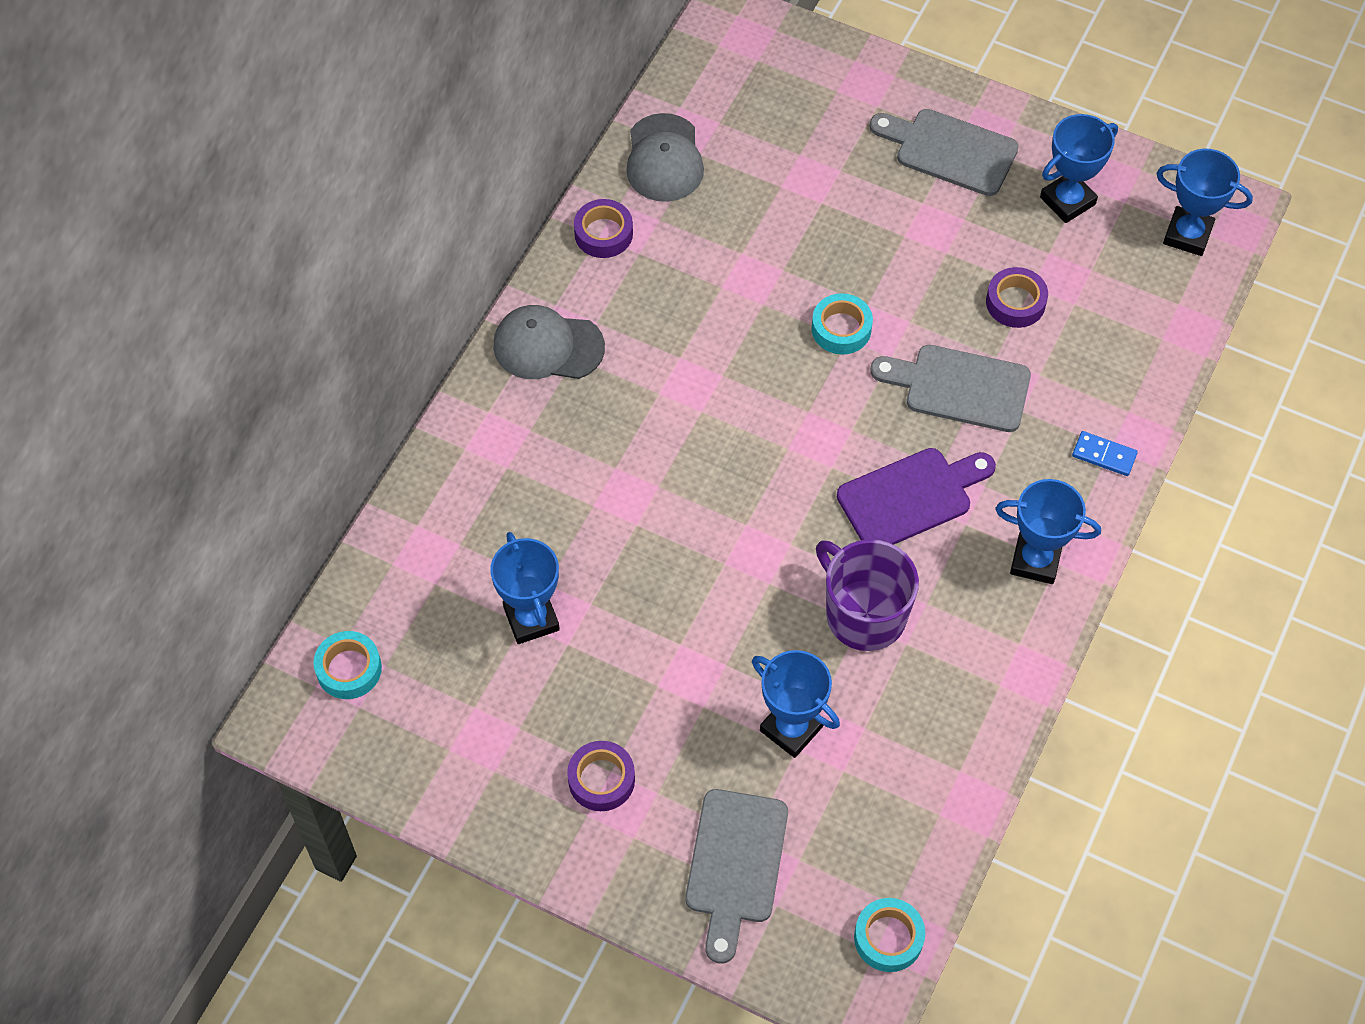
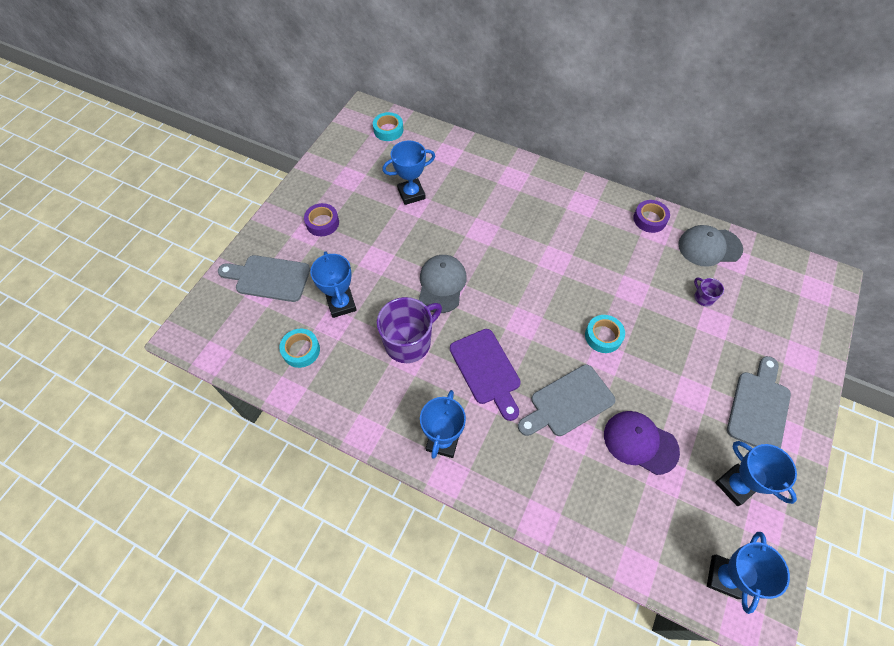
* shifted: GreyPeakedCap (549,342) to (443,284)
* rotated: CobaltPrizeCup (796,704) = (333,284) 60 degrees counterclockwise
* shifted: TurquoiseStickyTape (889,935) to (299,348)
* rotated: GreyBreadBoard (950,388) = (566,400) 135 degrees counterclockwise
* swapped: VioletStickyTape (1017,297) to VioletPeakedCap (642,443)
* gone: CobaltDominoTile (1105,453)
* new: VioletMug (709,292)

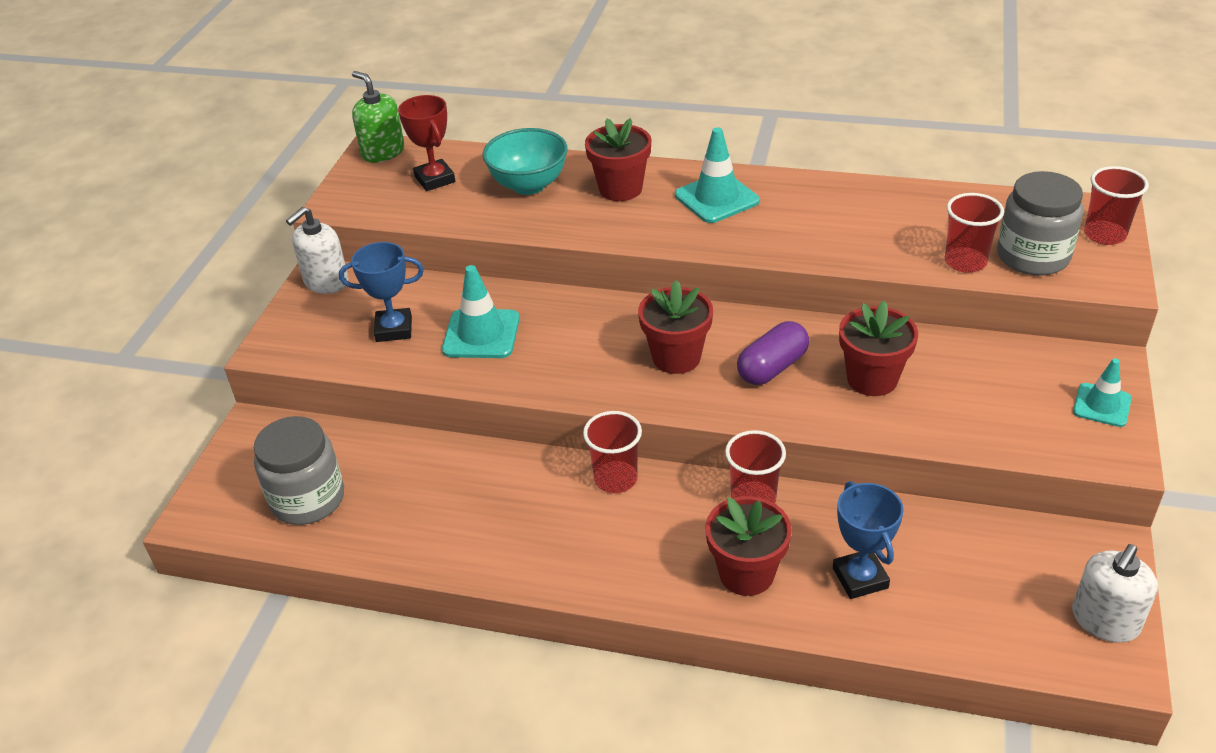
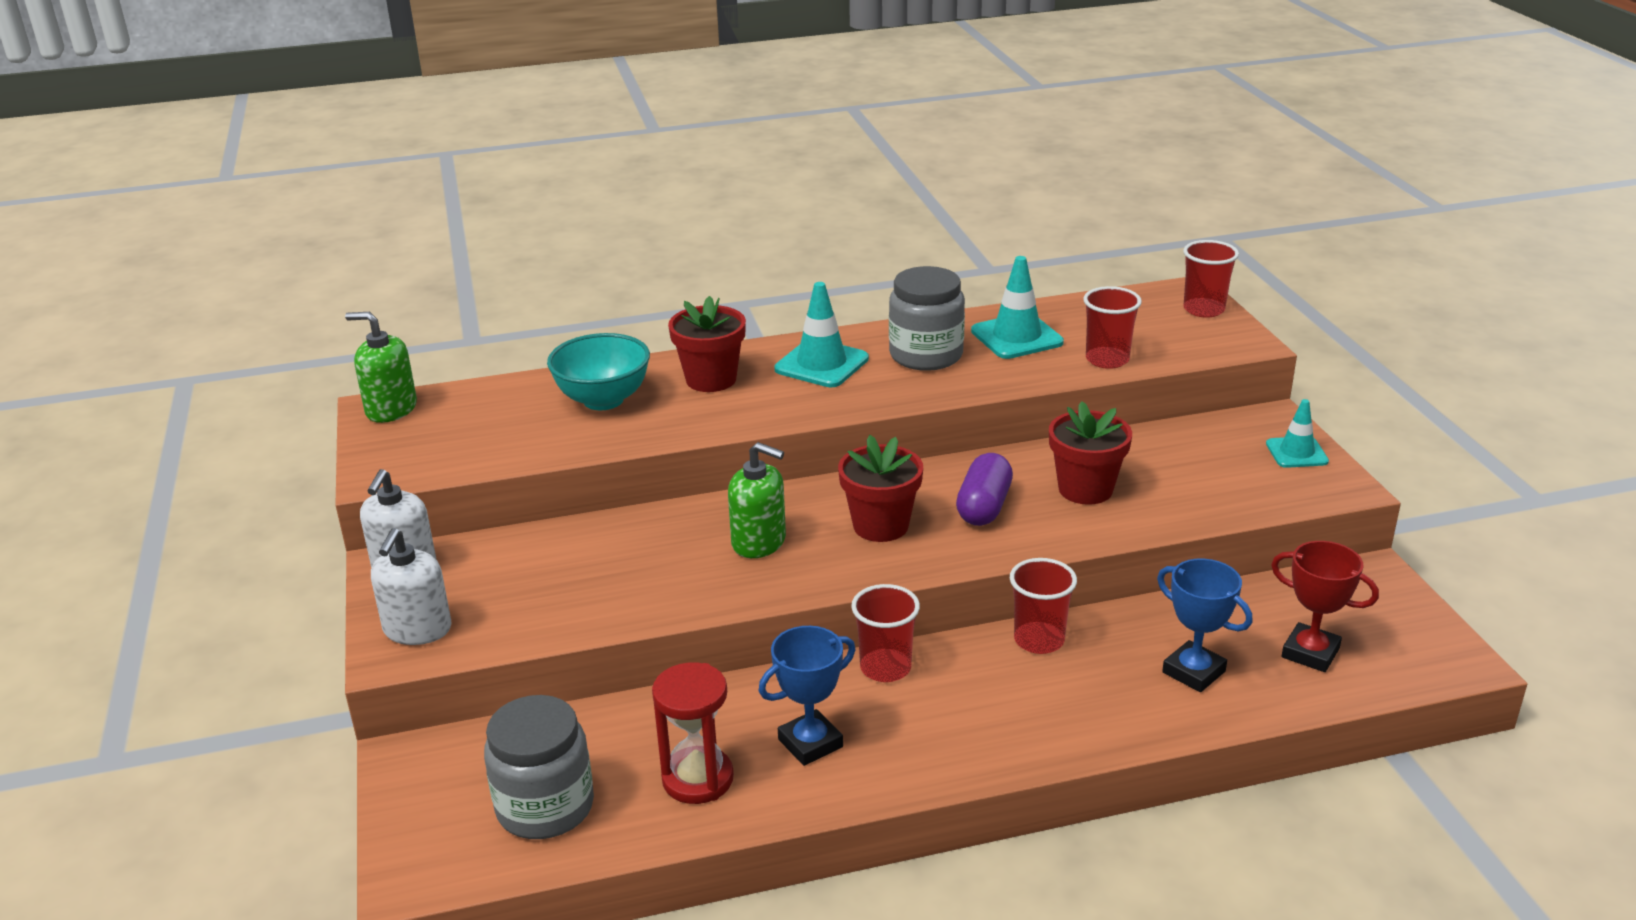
* shifted: CobaltPrizeCup (381,292) to (807,696)
* shifted: ScarletPrizeCup (426,143) to (1325,606)
* shifted: TurquoiseSafetyCone (481,311) to (1017,307)
* gone: ScarletFlowerPot (748,546)
* shifted: GreyPreserveJar (1040,223) to (927,318)
* shifted: PureWhiteSoapPump (1115,593) to (411,586)
* new: ScarletSandTimer (693,733)
* new: GreenSoapPump (757,500)

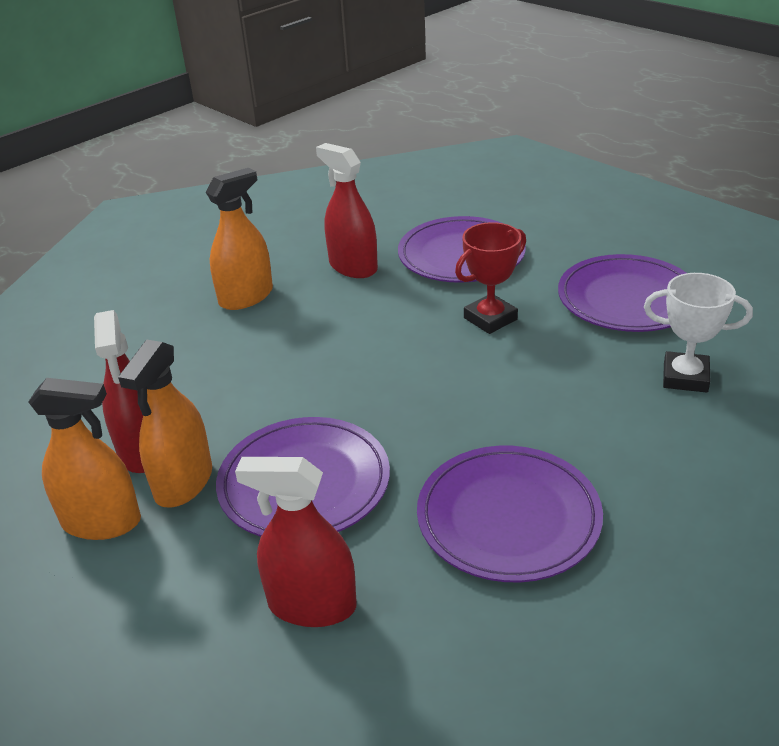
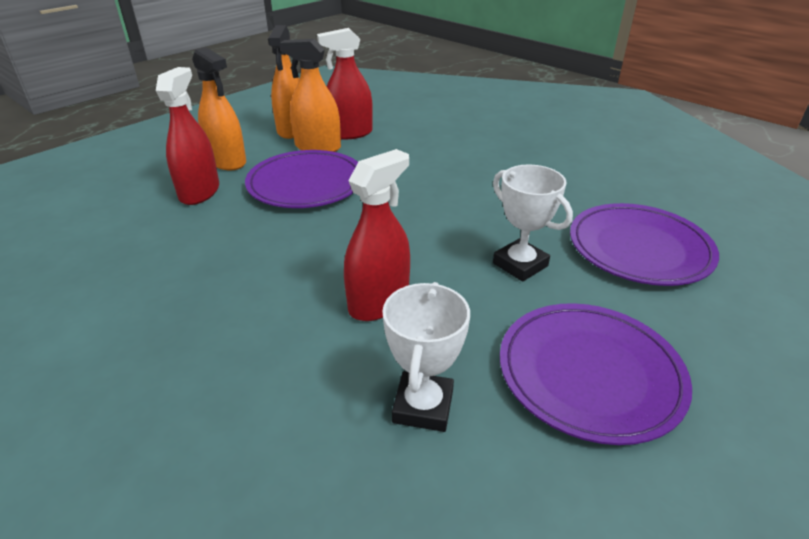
* shifted: OrangeColouredSprayBottle (239,239) to (219,108)
* shifted: ScarletSprayBottle (347,210) to (377,235)
* gone: VioletDinnerPlate (510,514)
* repainted: ScarletPrizeCup (490,278) to PureWhitePrizeCup (533,223)

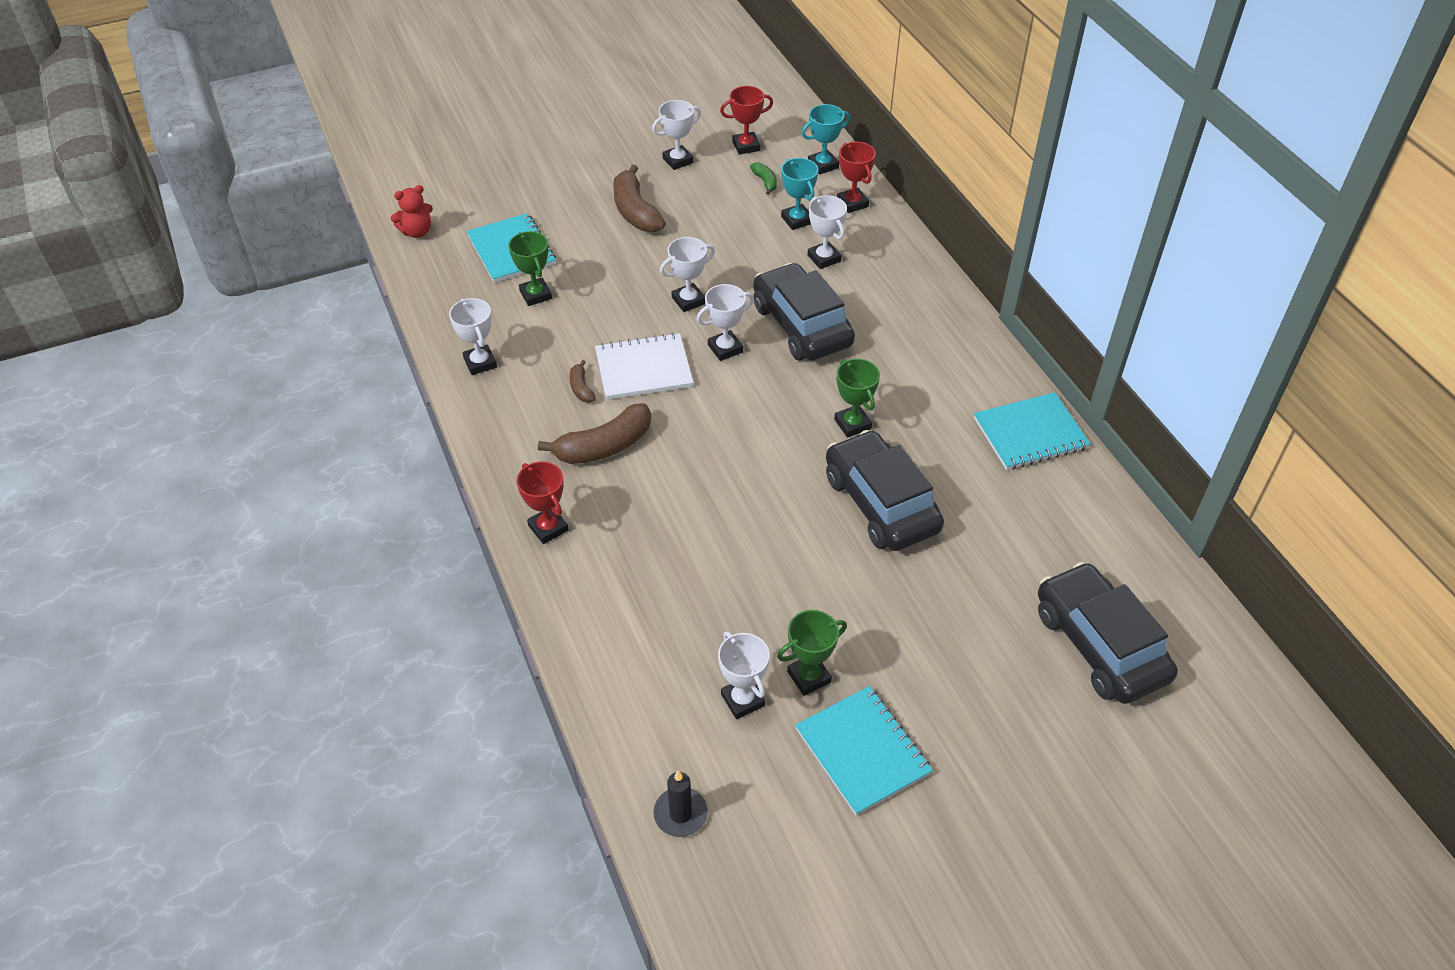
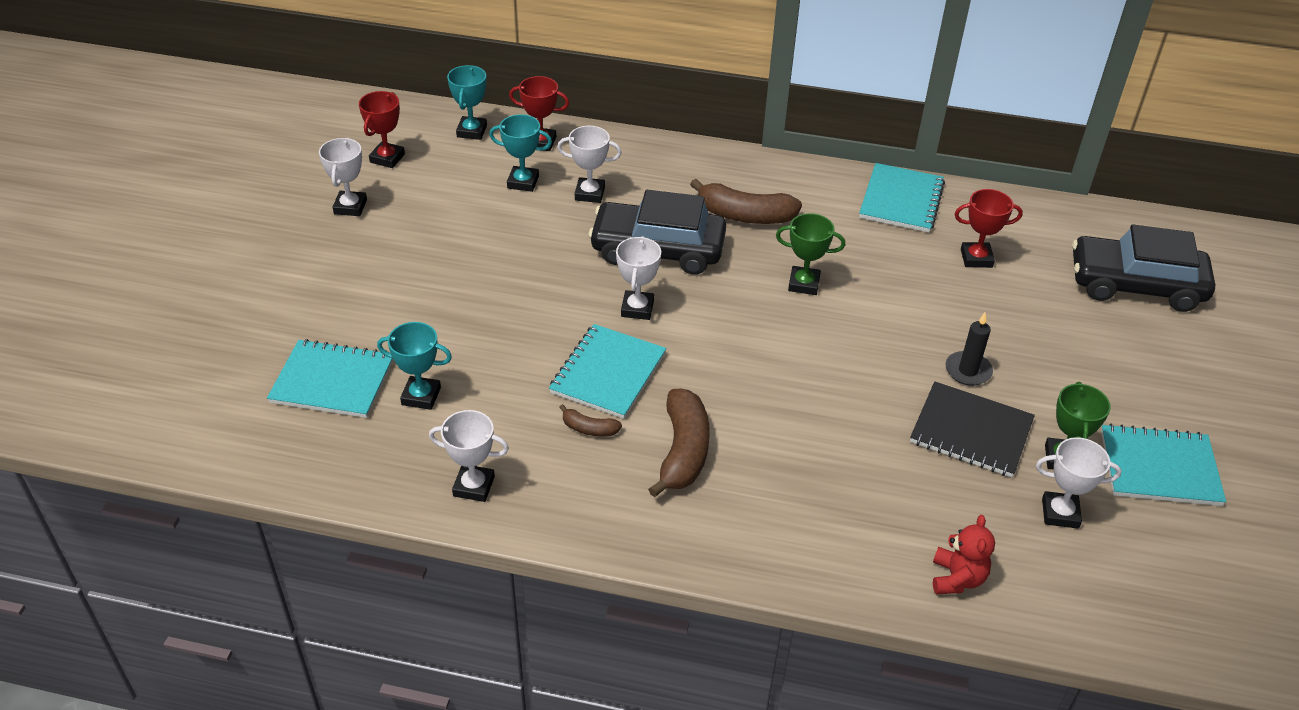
* shifted: ScarletTeddy (412,211) to (964,554)
* repainted: GreenPrizeCup (530,268) to TurquoisePrizeCup (414,366)
* shifted: ScarletPrizeCup (543,502) to (989,228)
* repainted: PureWhiteNotepad (644,366) to TurquoiseNotepad (607,371)
* shifted: BrownBanana (639,198) to (746,201)
* shifted: BlackPillarCandle (681,803) to (969,349)
* gone: PureWhitePrizeCup (687,274)
* gone: GreenBanana (763,178)
* gone: BlackAutomobile (885,490)
* new: BlackNotepad (972,429)

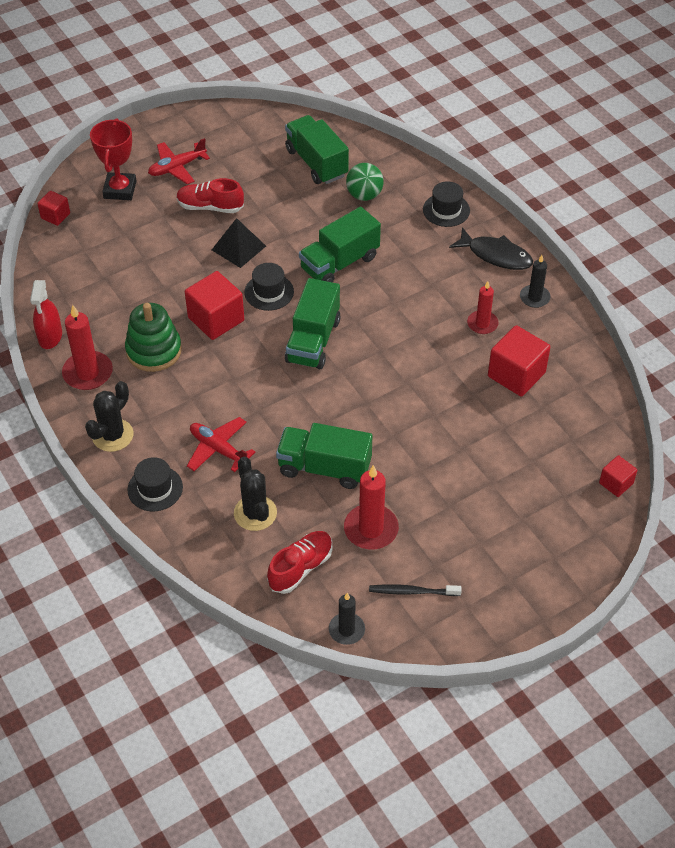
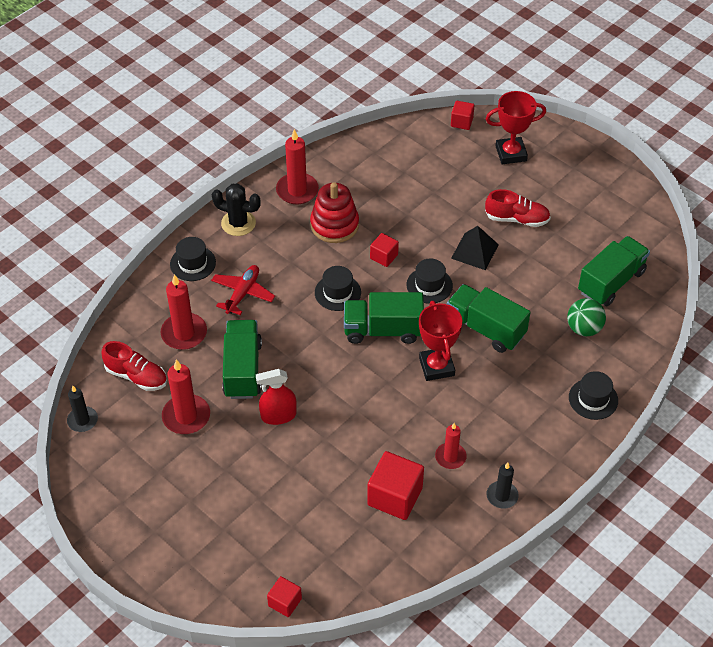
* shifted: ScarletSprayBottle (46,314) to (276,397)
* repainted: GreenRingStacker (153,337) to ScarletRingStacker (334,212)
* gone: ScarletAeroplane (179,161)
* rotated: ScarletLaceUpShoe (210,195) = (518,208) 105 degrees clockwise
* scaled: ScarletSolidCube (214,305) = (384,250) x0.55
* swapped: BlackSaguaroCactus (255,494) to ScarletPillarCandle (184,312)
* gone: BlackToothbrush (415,590)
* gone: BlackFish (491,248)
* new: BlackHat (338,288)
* new: ScarletPrizeCup (440,341)

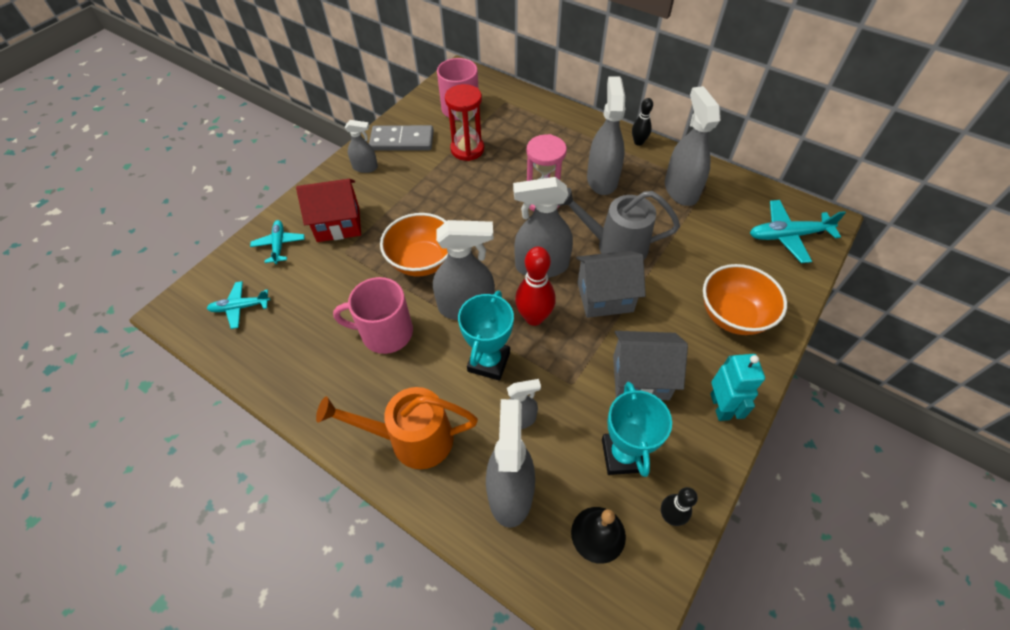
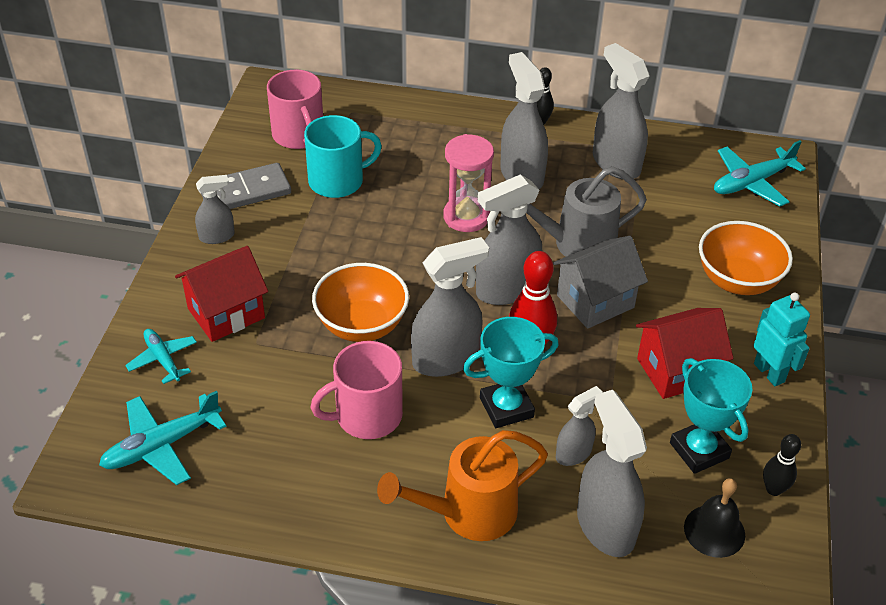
* scaled: TurquoiseAeroplane (238,305) = (163,438) x1.55
* swapped: ScarletSandTimer (464,122) to TurquoiseMug (343,156)
* rotated: TurquoisePrizeCup (486,336) = (511,372) 75 degrees clockwise
* repainted: GreyToyHouse (650,365) to ScarletToyHouse (685,353)

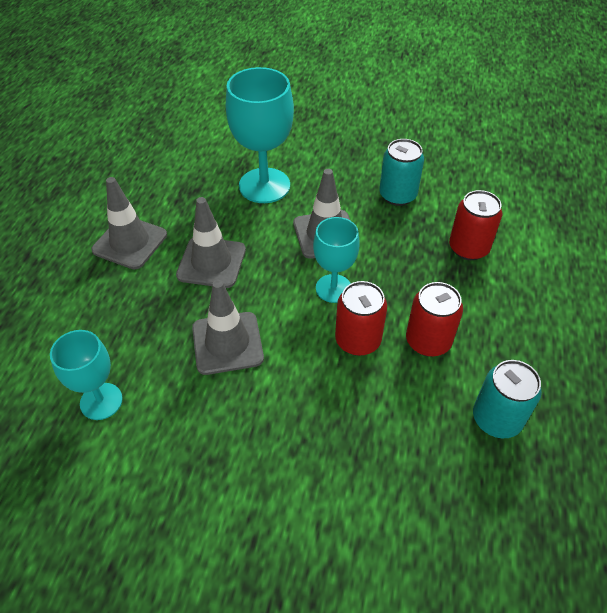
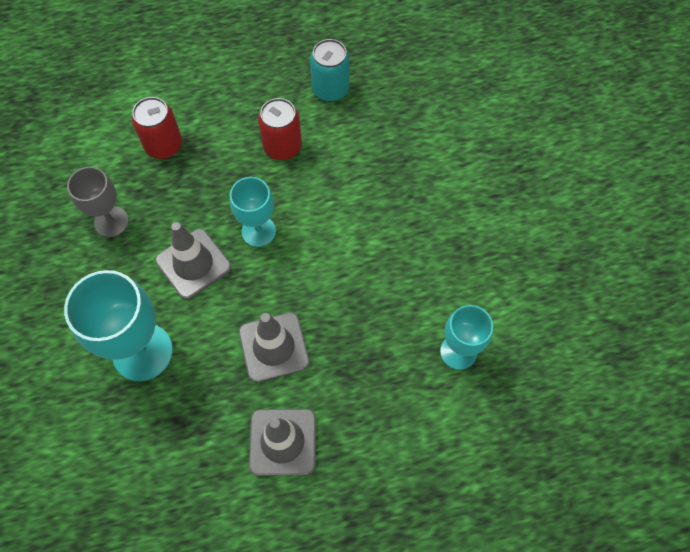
* gone: GreySafetyCone (228,327)
* gone: ScarletTin (361,318)
* swapped: TurquoiseTin (401,172) to GreyWineGlass (98,202)

